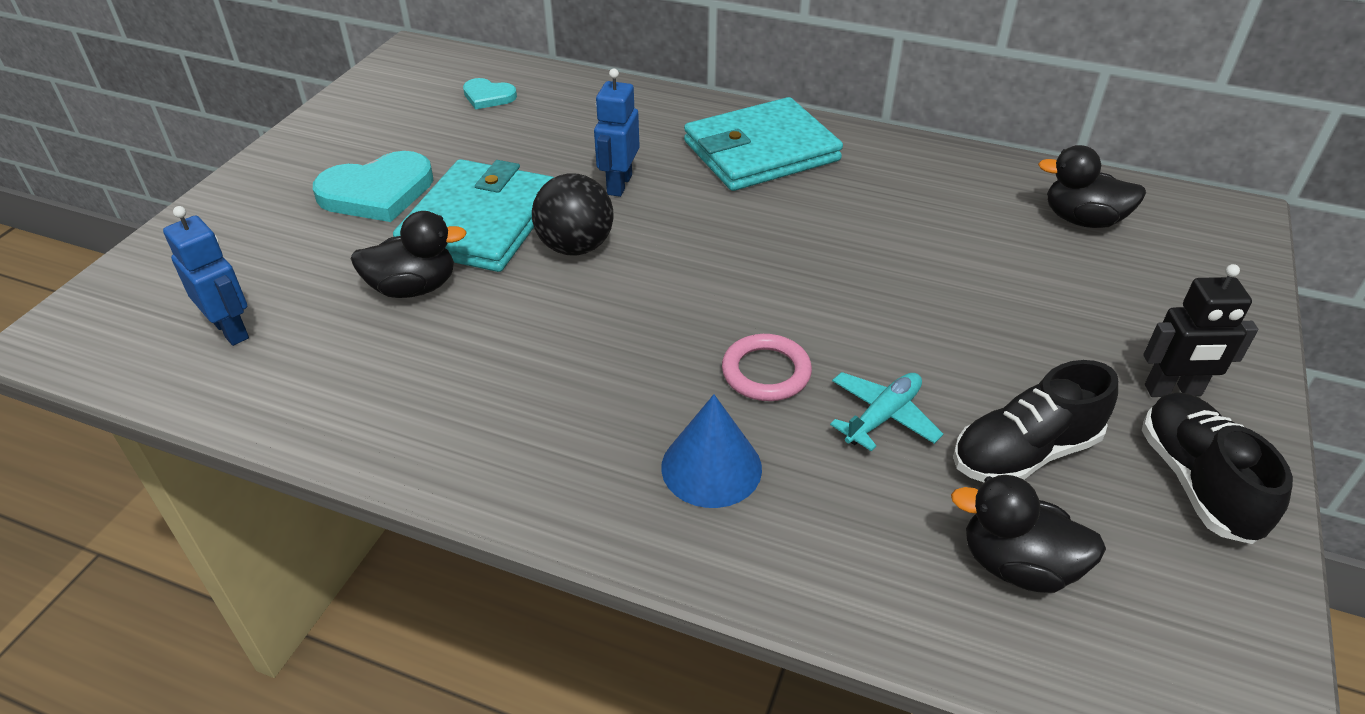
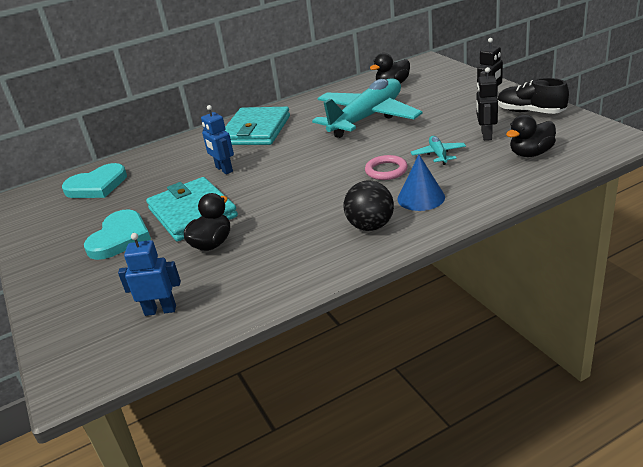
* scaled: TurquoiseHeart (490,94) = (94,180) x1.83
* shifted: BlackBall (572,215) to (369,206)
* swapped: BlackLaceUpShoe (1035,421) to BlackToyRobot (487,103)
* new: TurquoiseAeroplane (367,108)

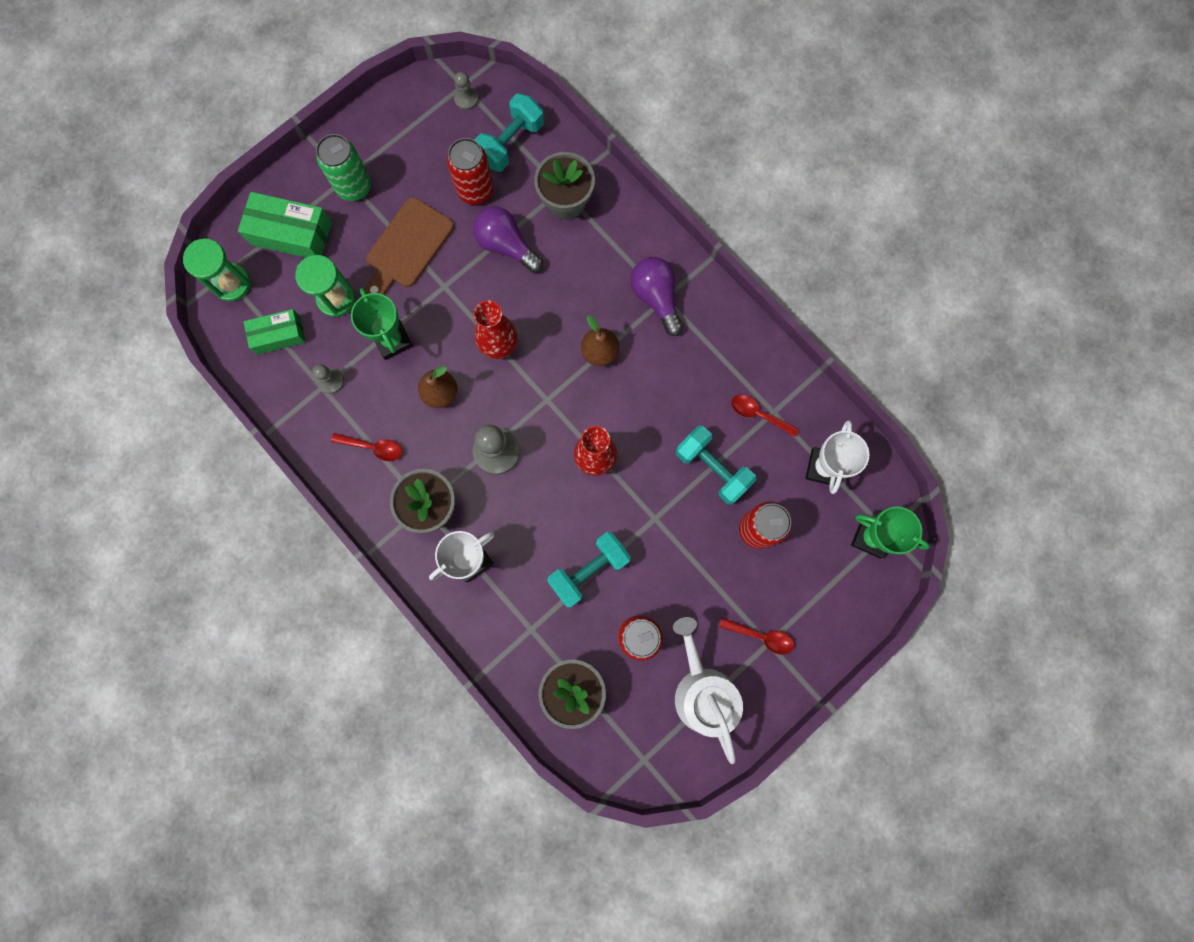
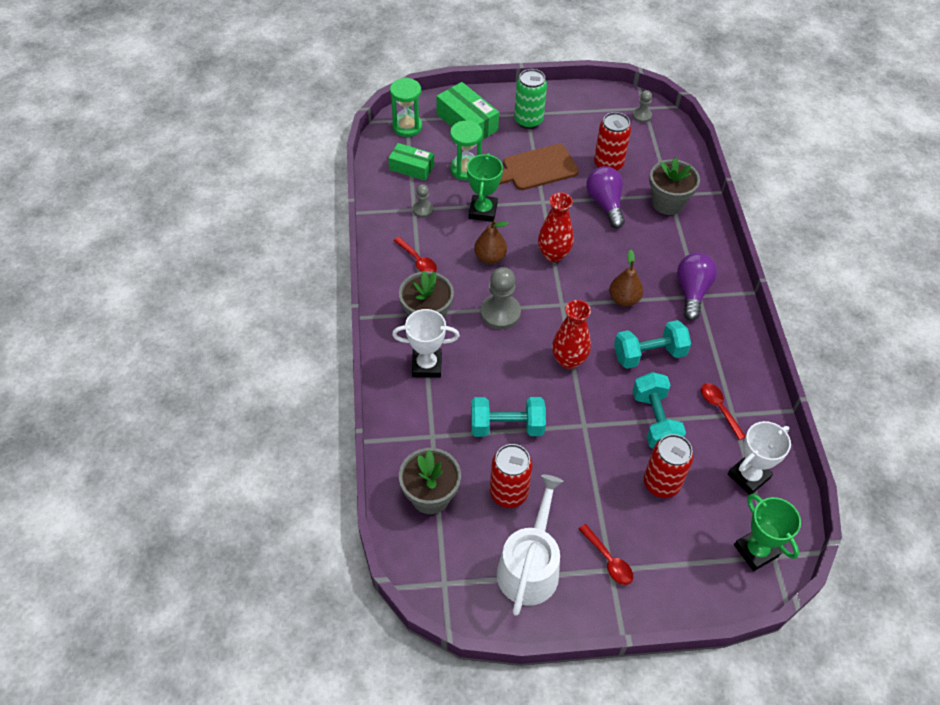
* shifted: TurquoiseDumbbell (509,132) to (652,344)

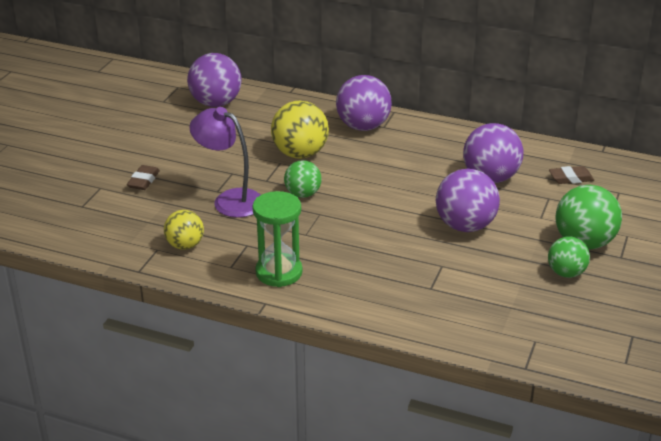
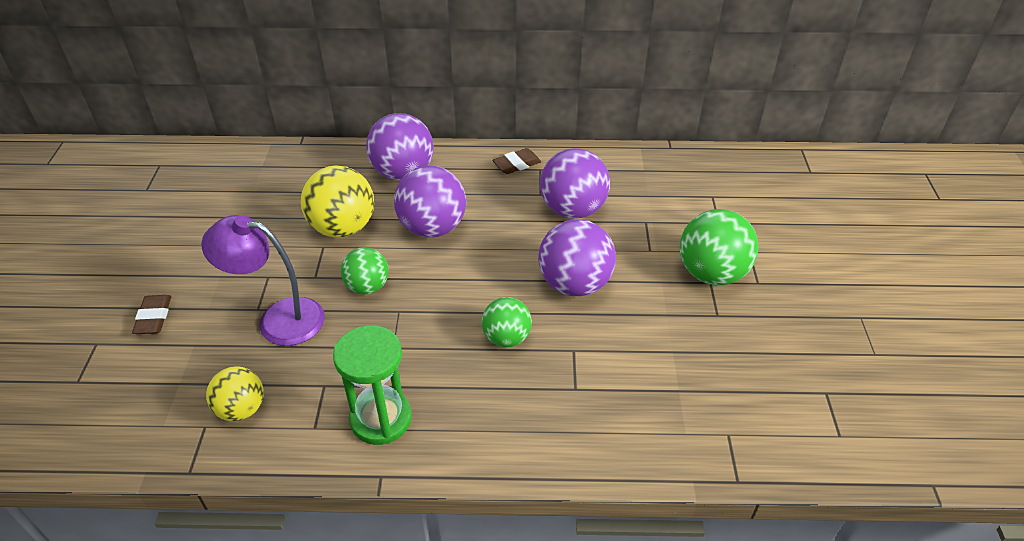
* shifted: VioletBall (214,80) to (430,202)
* shifted: GreenBall (569,257) to (507,322)
* shifted: BrownPencilEraser (571,175) to (516,161)

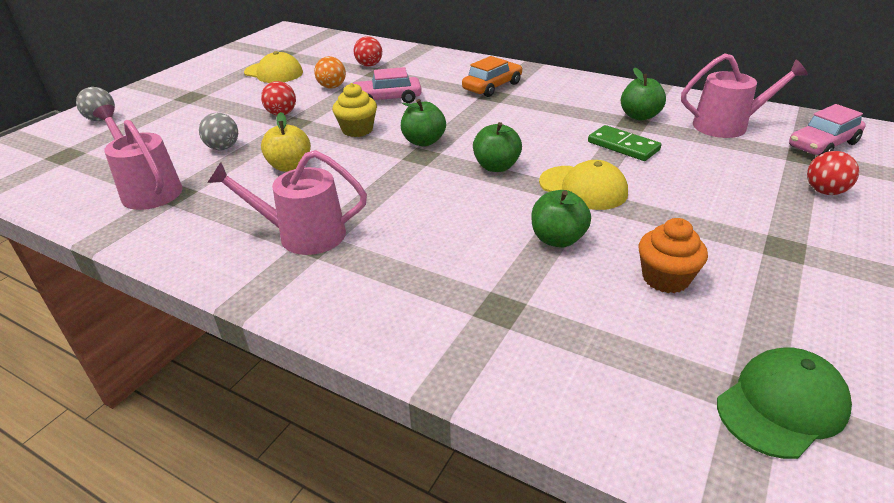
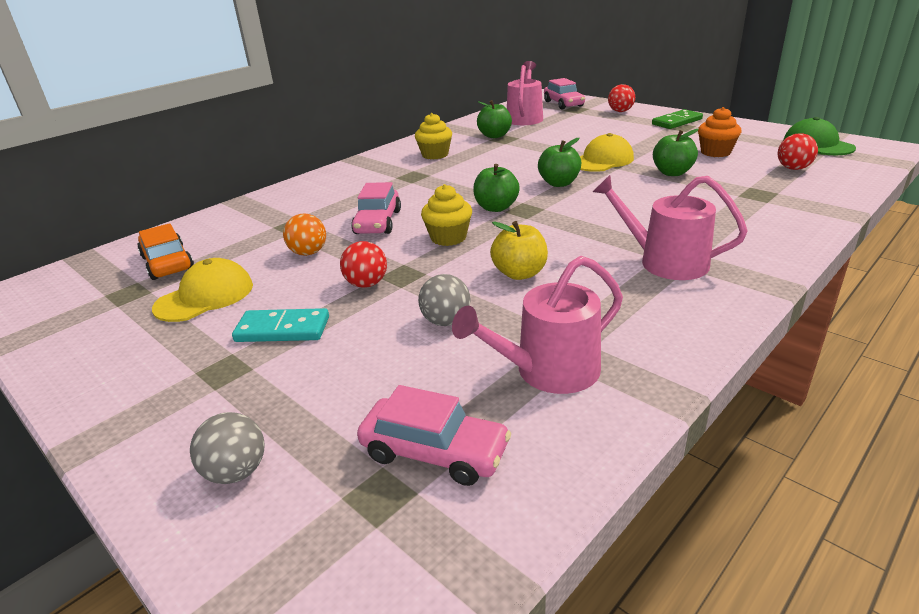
* rotated: RosySprinklingCan (287,202) = (670,227) 105 degrees clockwise
* shifted: ScarletBall (368,51) to (798,151)
* shifted: OrangeColouredAutomobile (492,76) to (166,251)
* shifted: GreenDominoTile (624,143) to (677,119)
* new: TurquoiseDominoTile (280,325)
* new: RosyAutomobile (434,435)
* new: GoldenCupcake (433,136)

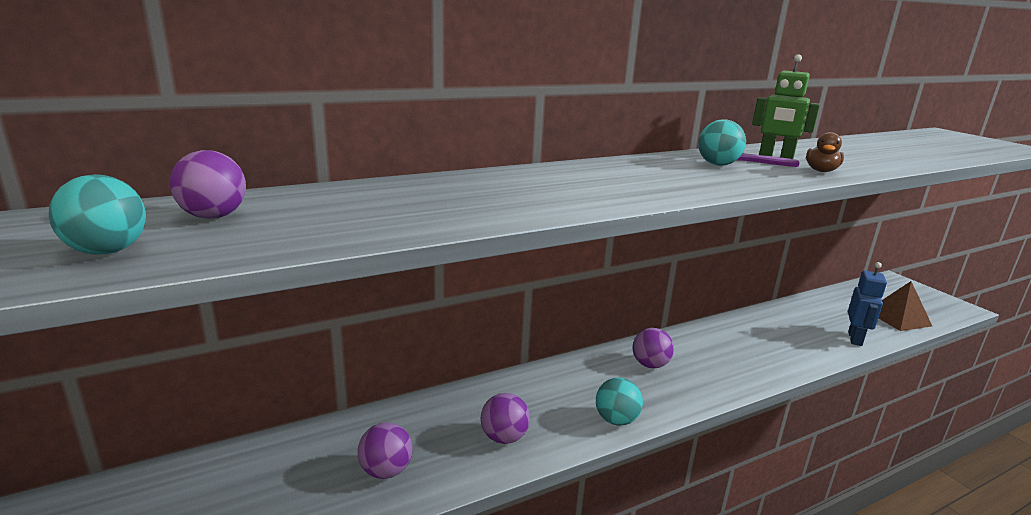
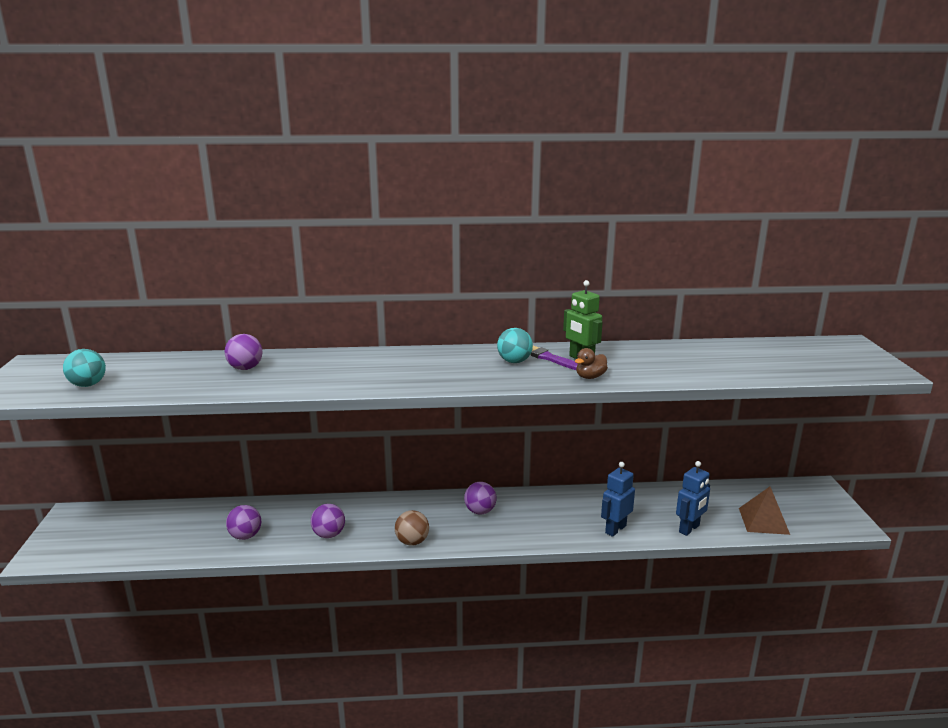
* shifted: VioletBall (208,184) to (243,352)
* repainted: TurquoiseBall (619,402) to BrownBall (412,528)
* new: CobaltToyRobot (618,499)

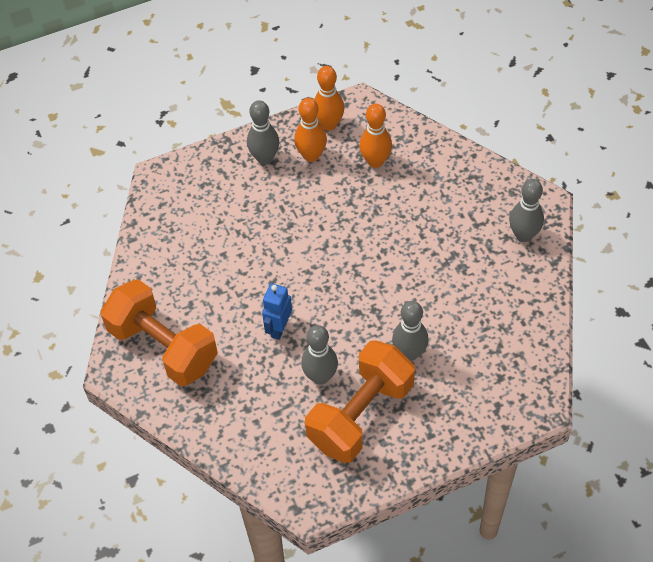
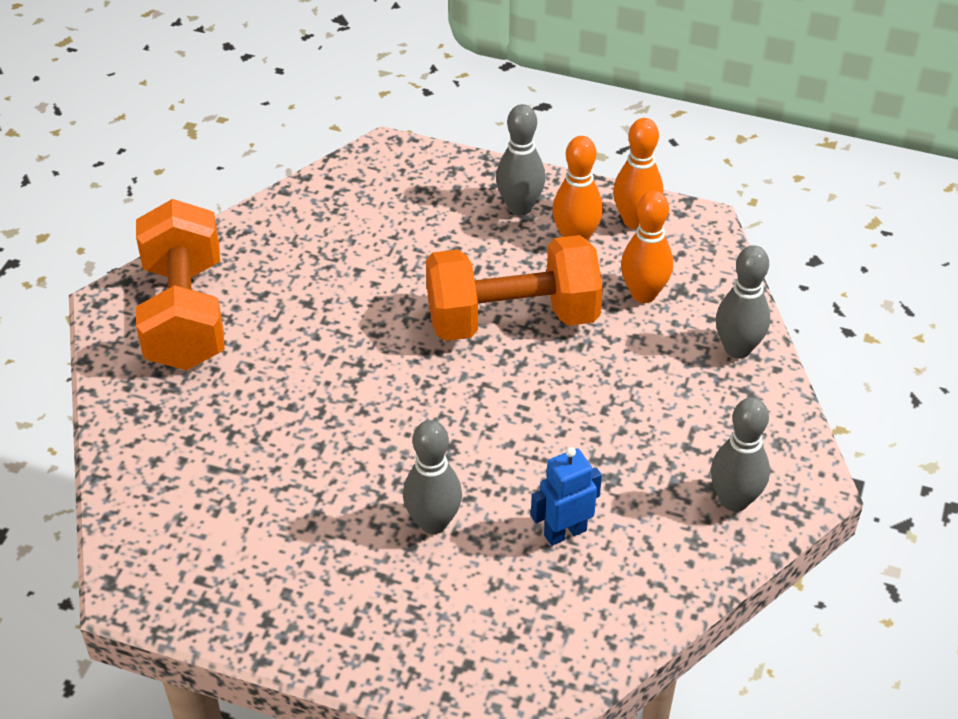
* shifted: CobaltToyRobot (277,311) to (566,496)
* shifted: GreySkittle (319,355) to (743,302)
* shifted: OrangeColouredDumbbell (360,402) to (514,288)

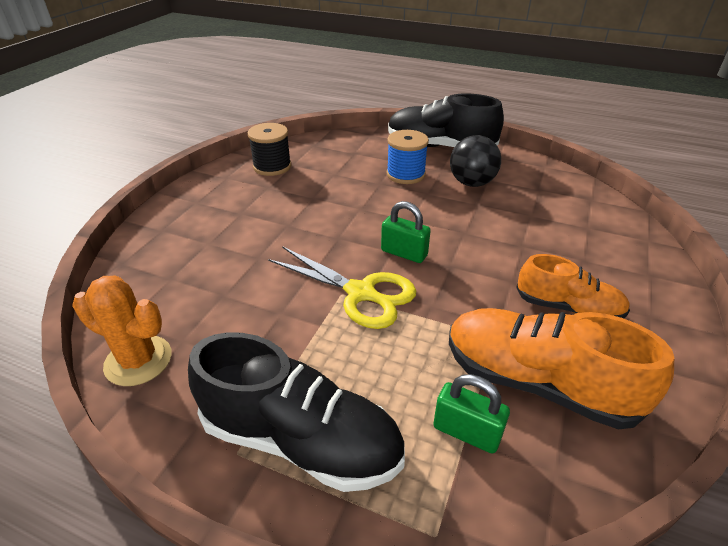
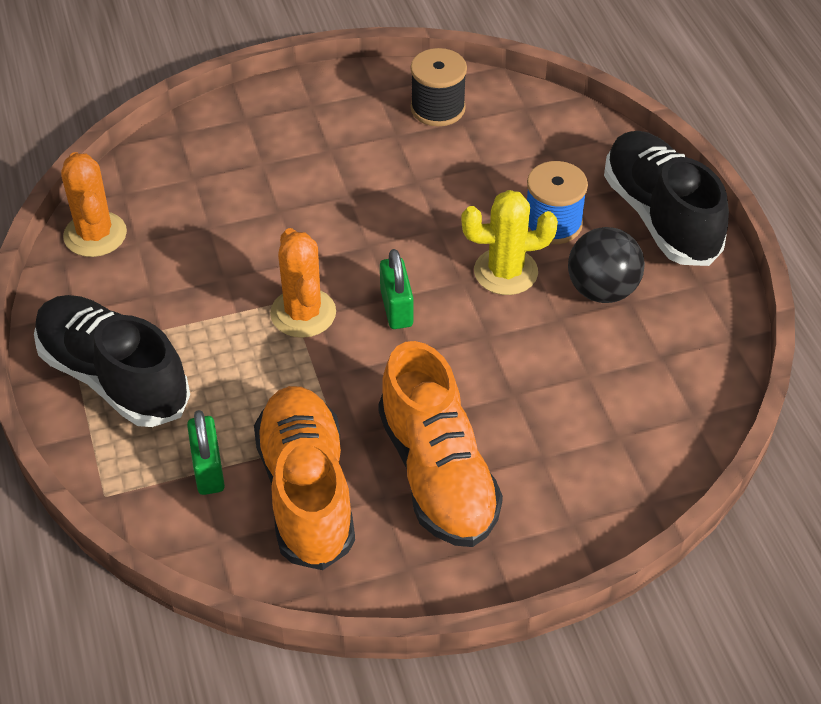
* rotated: BlackLaceUpShoe (296,412) = (112,361) 150 degrees clockwise
* swapped: GoldenPairOfScissors (342,287) to OrangeColouredSaguaroCactus (303,283)
* scaled: OrangeColouredLaceUpShoe (573,286) = (440,444) x1.60
* new: GoldenSaguaroCactus (509,242)

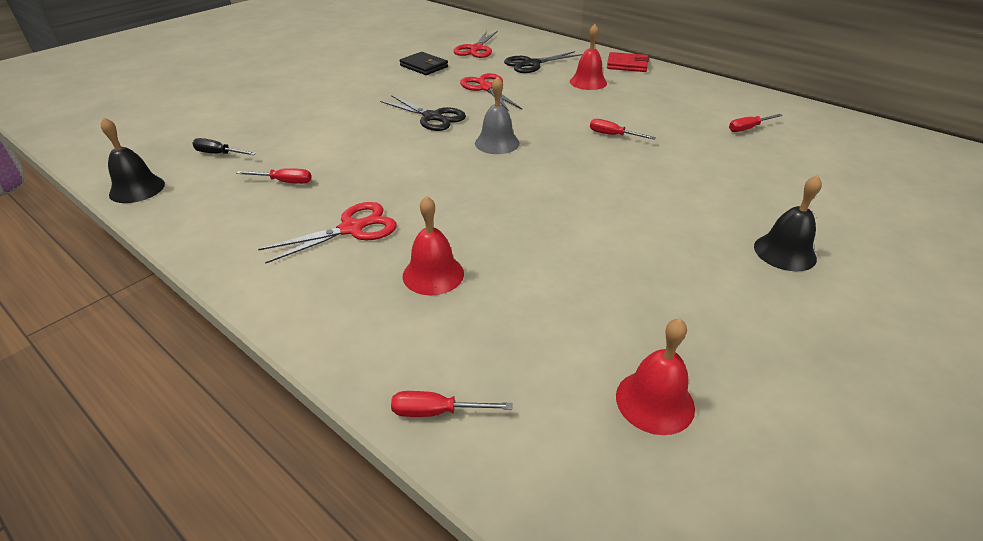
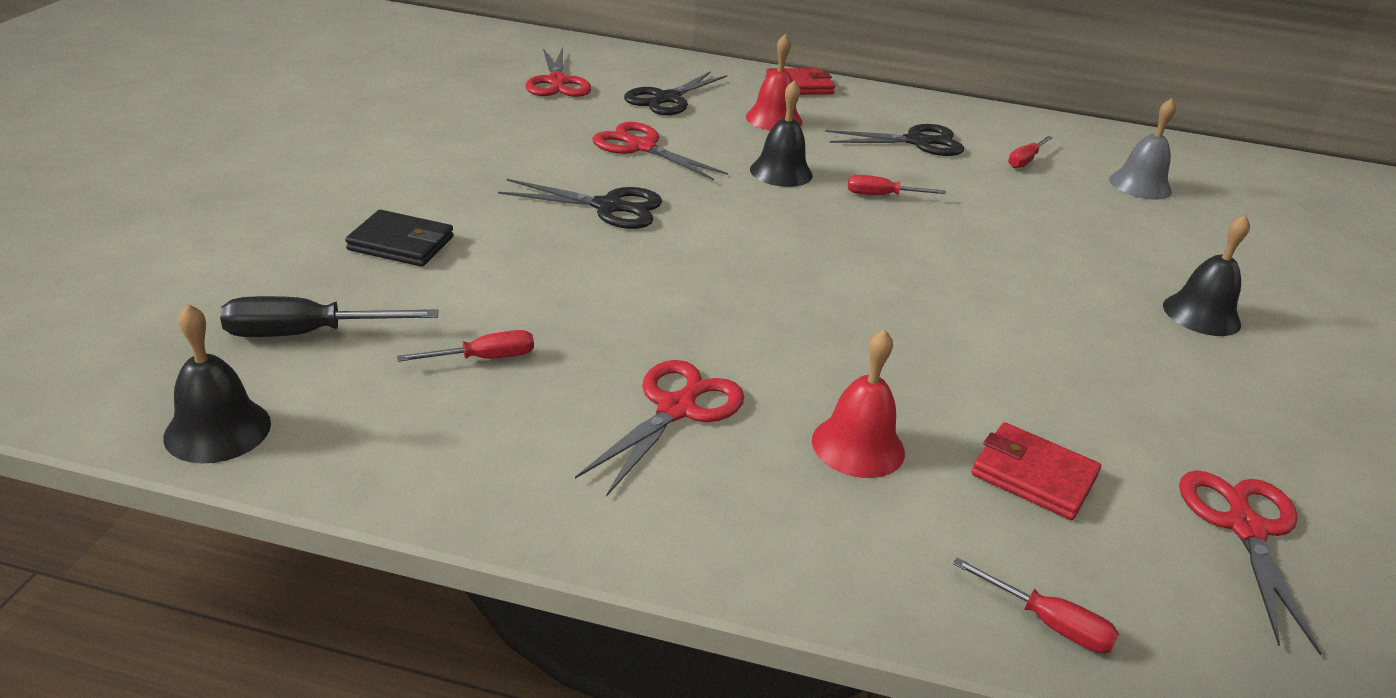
* scaled: BlackFlatScrewdriver (224,146) = (329,316) x1.56
* rotated: ScarletFlatScrewdriver (451,404) = (1036,605) 120 degrees counterclockwise
* shifted: BlackBillfold (424,63) to (399,238)
* shifted: GreySchoolBell (497,115) to (1142,149)
* swapped: ScarletSchoolBell (655,376) to ScarletPairOfScissors (1250,563)
* new: BlackSchoolBell (781,133)
* new: BlackPairOfScissors (894,140)
* new: ScarletBillfold (1036,471)

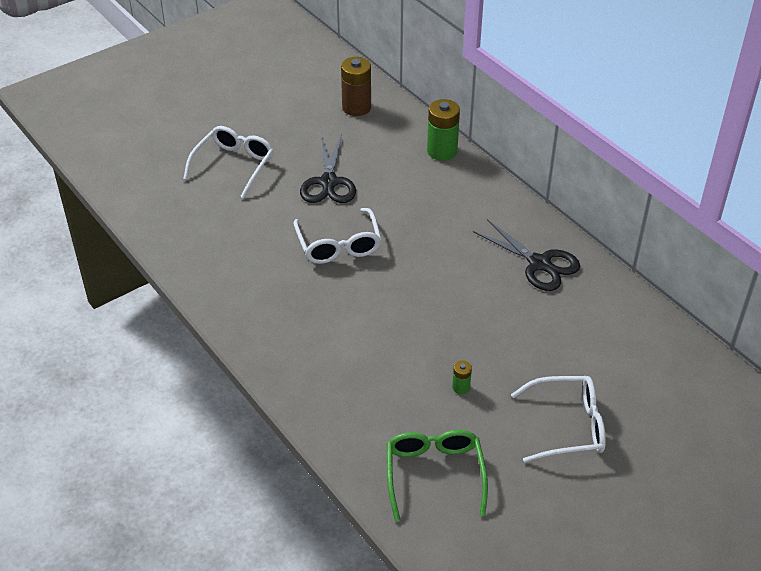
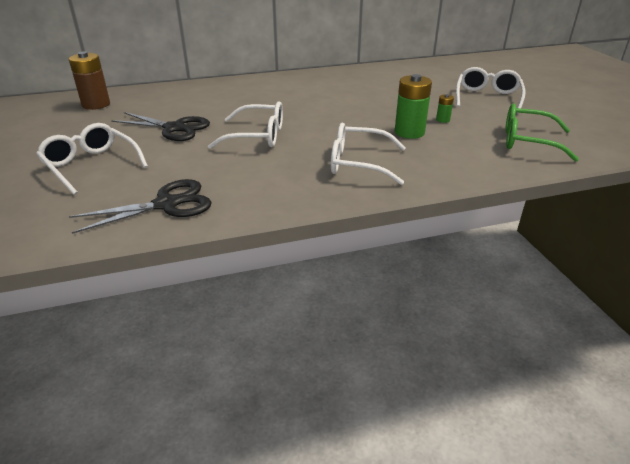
* shifted: GreenAaBattery (443,130) to (413,106)
* shifted: BlackPairOfScissors (526,255) to (140,206)
* new: PureWhiteSpectacles (368,154)

